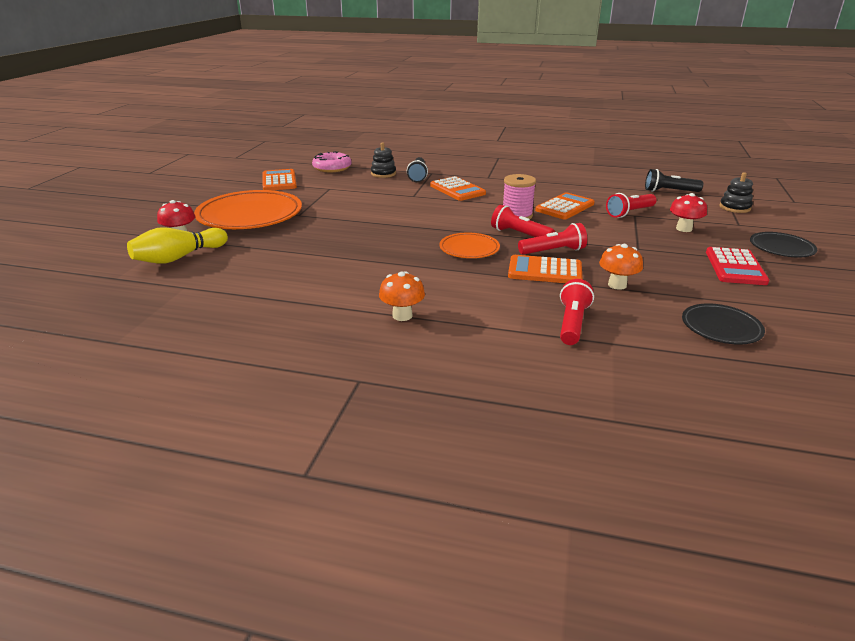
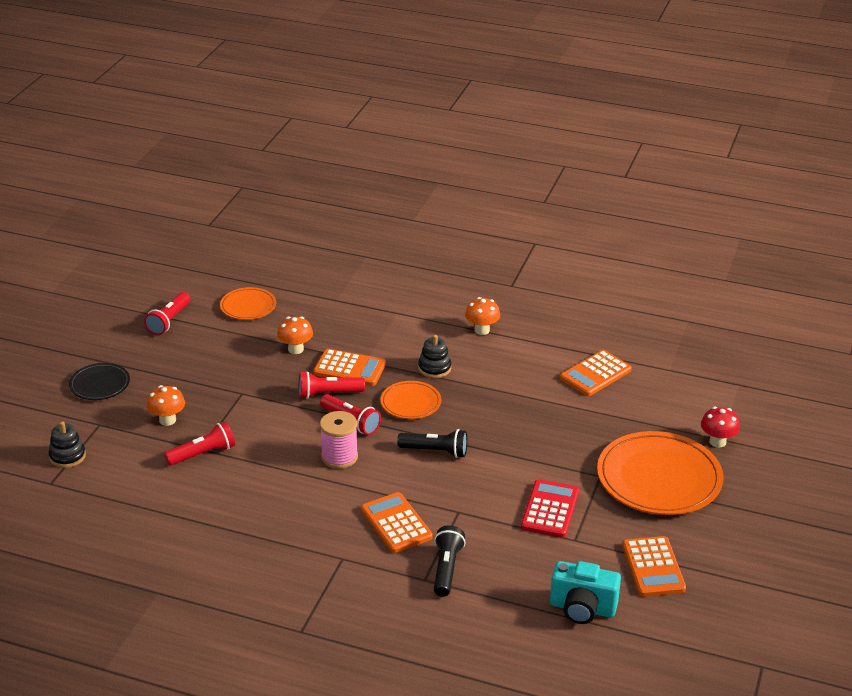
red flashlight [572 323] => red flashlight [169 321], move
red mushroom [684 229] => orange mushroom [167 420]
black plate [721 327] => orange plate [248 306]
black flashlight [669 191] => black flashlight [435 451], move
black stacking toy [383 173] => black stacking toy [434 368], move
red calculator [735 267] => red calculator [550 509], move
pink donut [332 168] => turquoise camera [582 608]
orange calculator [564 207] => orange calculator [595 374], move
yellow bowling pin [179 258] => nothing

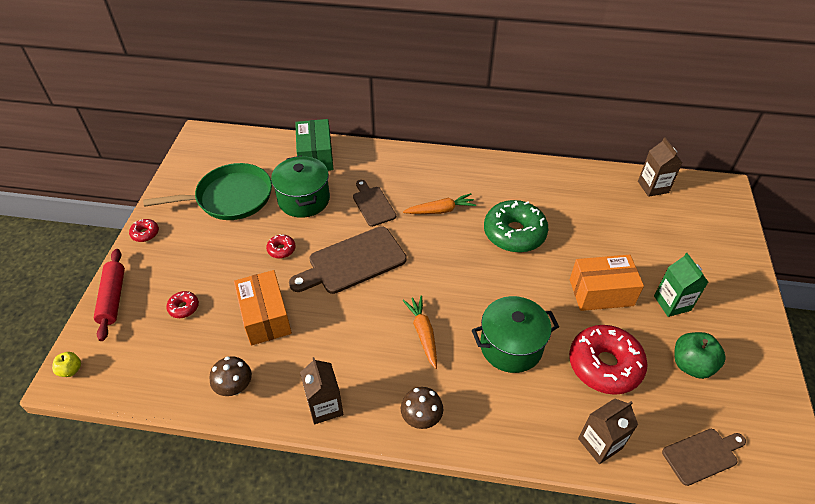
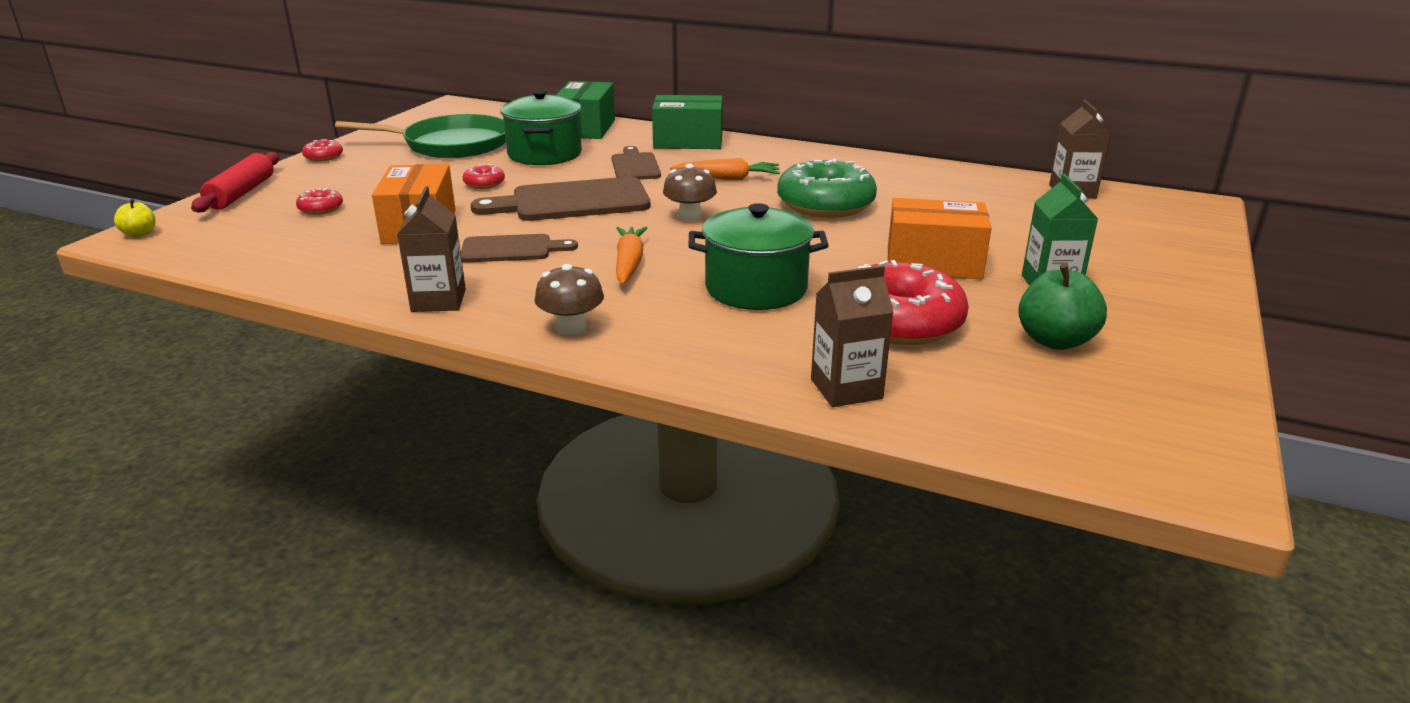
brown cutting board [702 455] => brown cutting board [511 249], move
nothing => green box [688 141]
brown mushroom [235 387] => brown mushroom [690 216], move

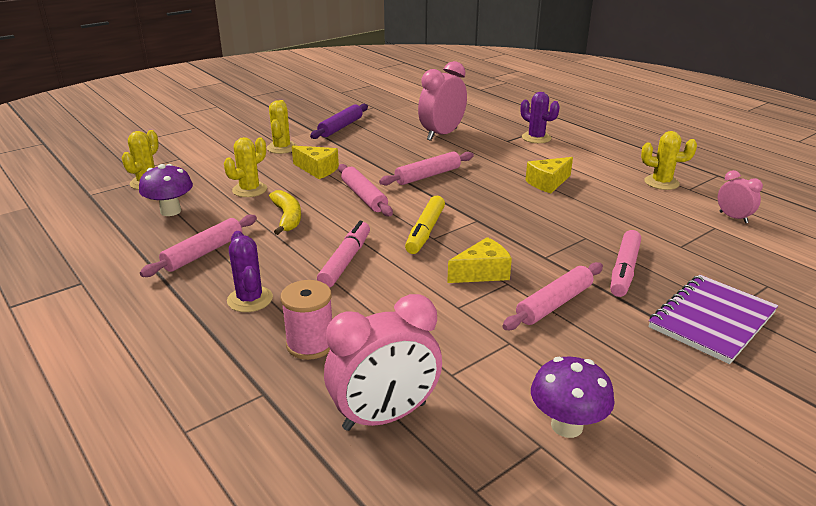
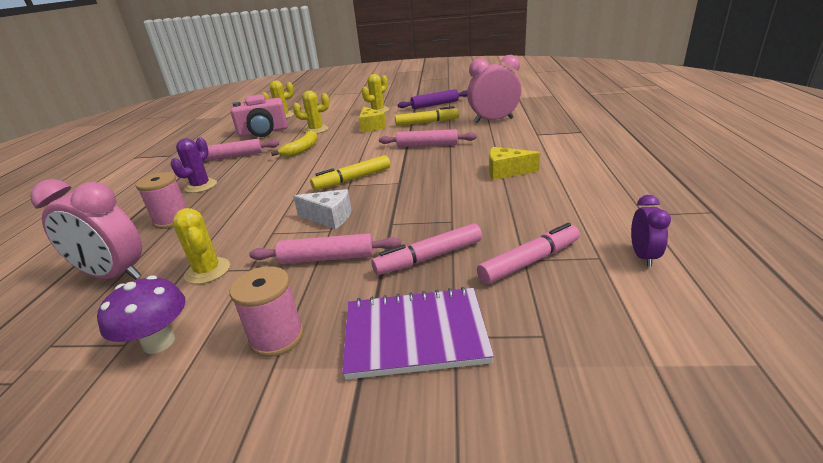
yellow cactus [661 182] => yellow cactus [207 271], move
nothing => pink spool [277 337]
purple mushroom [170 211] => pink camera [263 132]
yellow cheese [482 273] => white cheese [329 217]
nothing => yellow marker [427 122]
pink marker [345 261] => pink marker [529 261], move
pink clock [733 217] => purple clock [643 256]
pink rolling pin [364 197] => nothing
purple cactus [536 138] => nothing

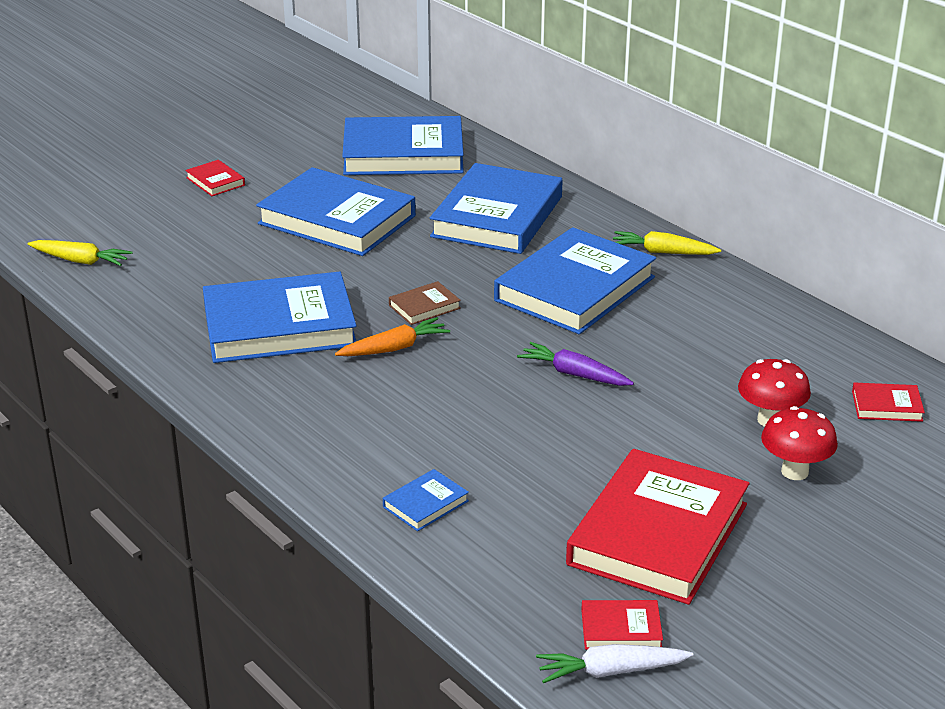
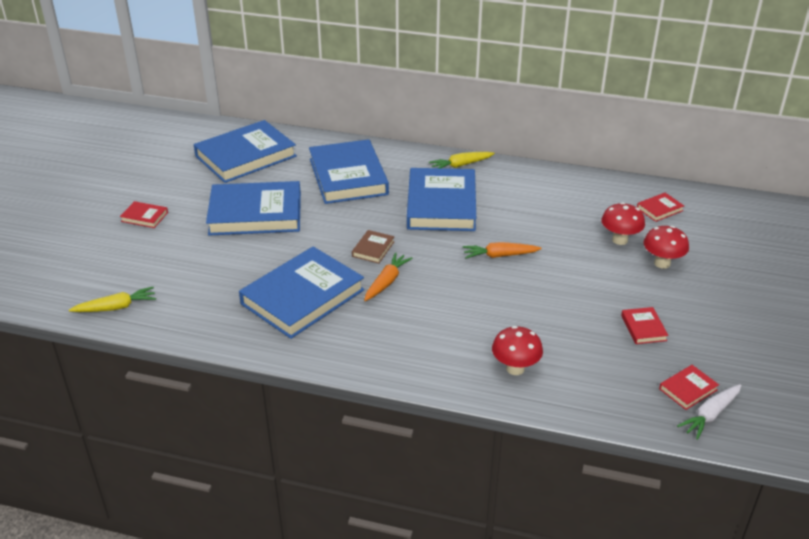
purple carrot [574 374] => orange carrot [499 255]
blue book [425 504] => red mushroom [515 368]
red book [658 534] => red book [643 328], x0.42

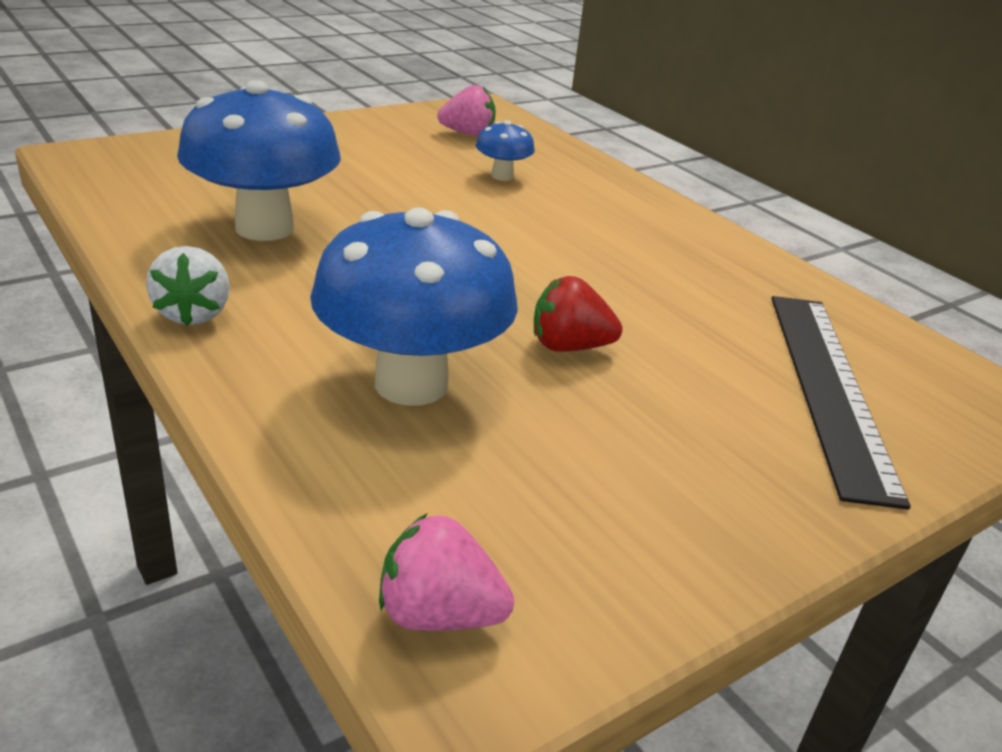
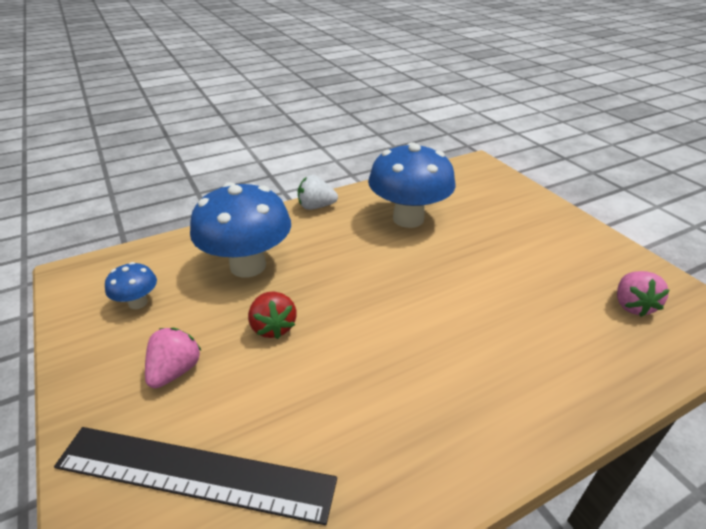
blue mushroom [502 176] => blue mushroom [138 303], move
pink strawberry [439 614] => pink strawberry [175 371], move
red strawberry [569 347] => red strawberry [273 327], 150 degrees clockwise

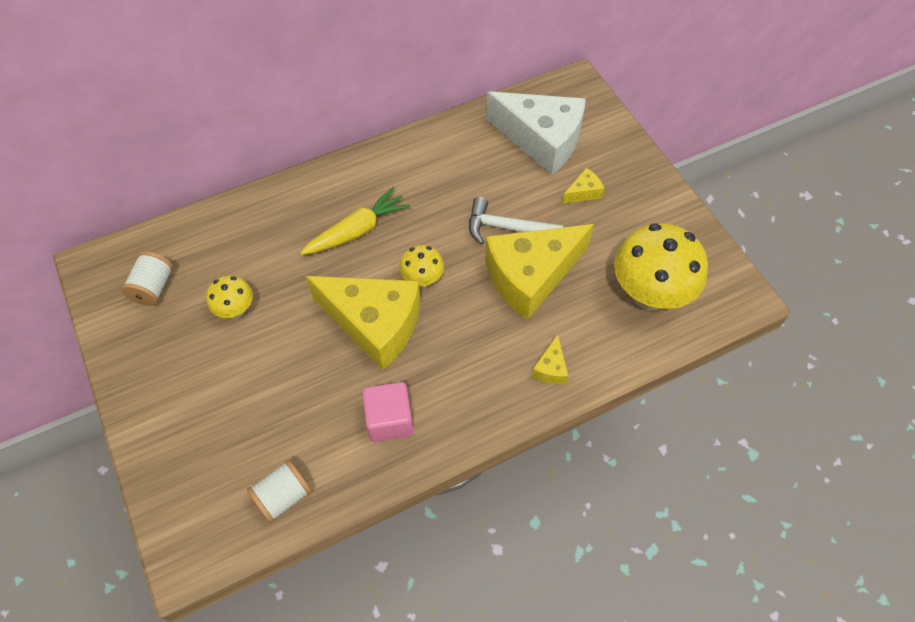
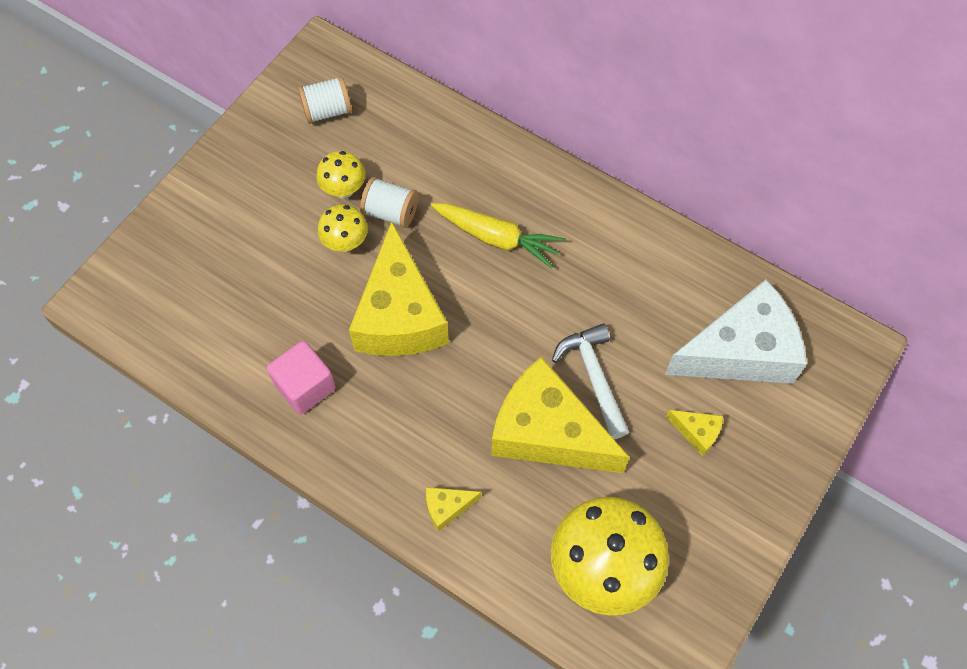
yellow mushroom [422 279] => yellow mushroom [346 243], move
white spool [283 496] => white spool [391 212], move
white cheese [541 140] => white cheese [740 351], 105 degrees counterclockwise

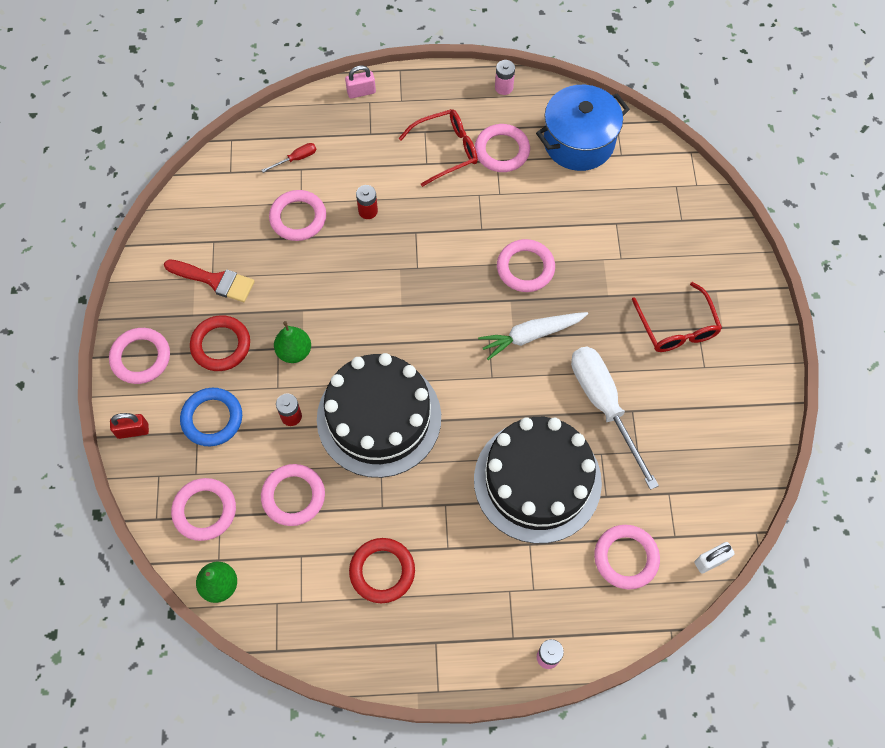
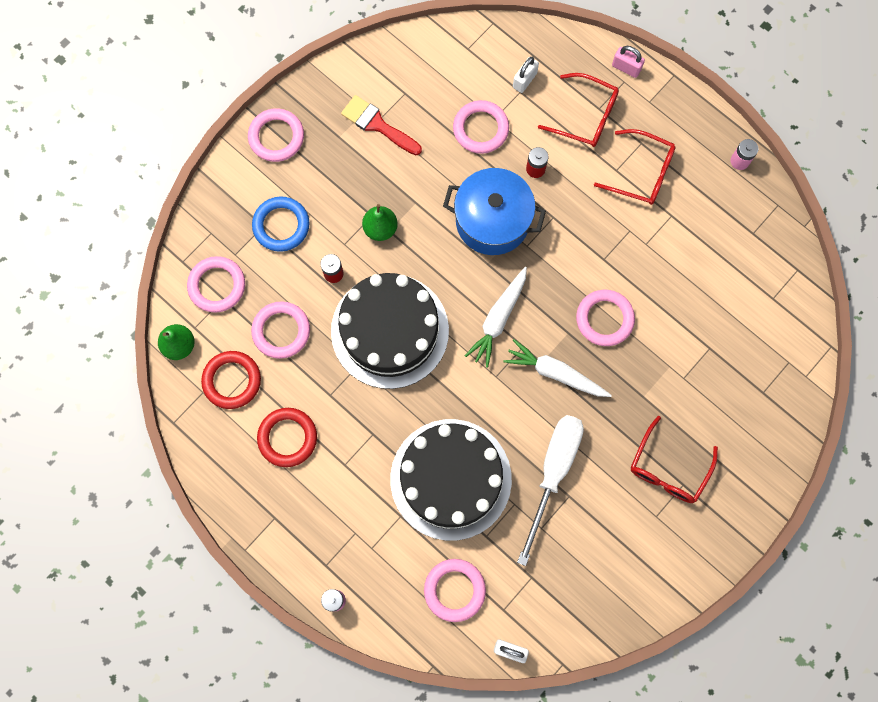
red ring [221 345] => red ring [232 381], move
red brush [215 281] => red brush [377 125], 150 degrees clockwise
blue pot [578 142] => blue pot [492 221], move
nothing => white carrot [498 319]
red screwdriver [296 159] => white padlock [524 80]
nothing => red glasses [585 116]
red padlock [133 431] => nothing
pink ring [502 151] => nothing

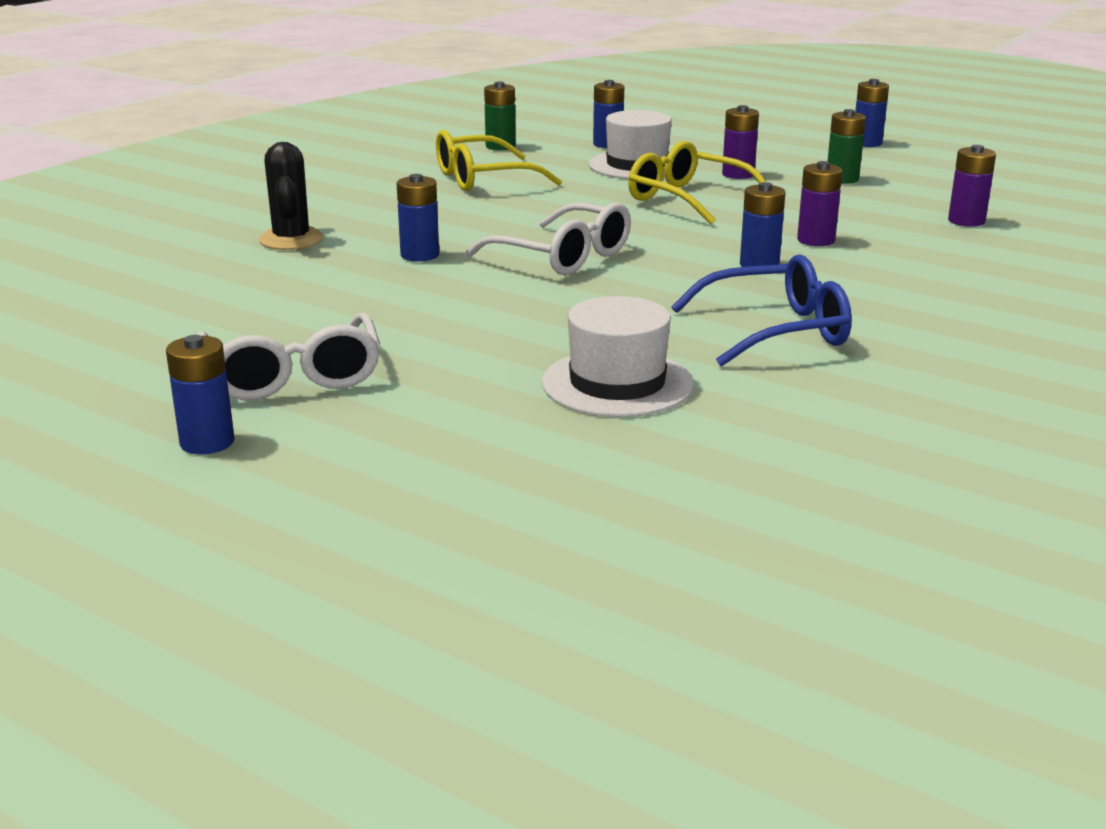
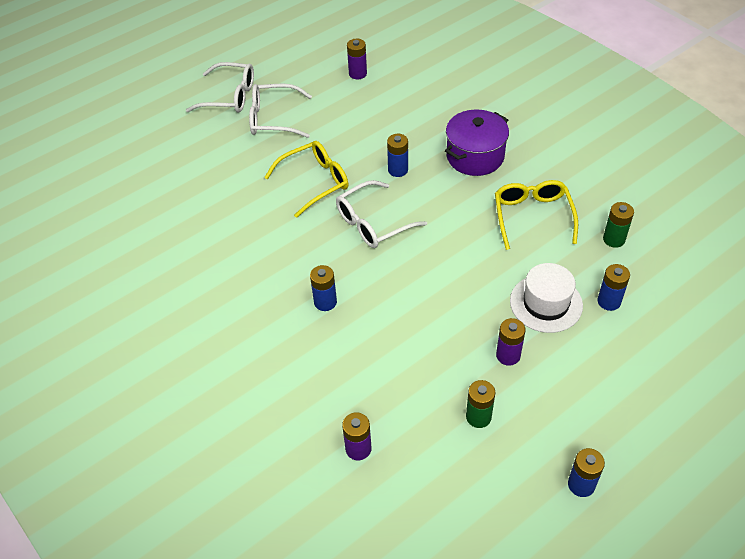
blue battery [207 442] => white glasses [230 96]
yellow glasses [687 199] => yellow glasses [315 182], move
purple battery [816 240] => purple battery [357 74], move
nothing => purple pot [475 156]
black cactus [291 240] => nothing
white hat [617 383] => nothing
blue glasses [776 331] => nothing

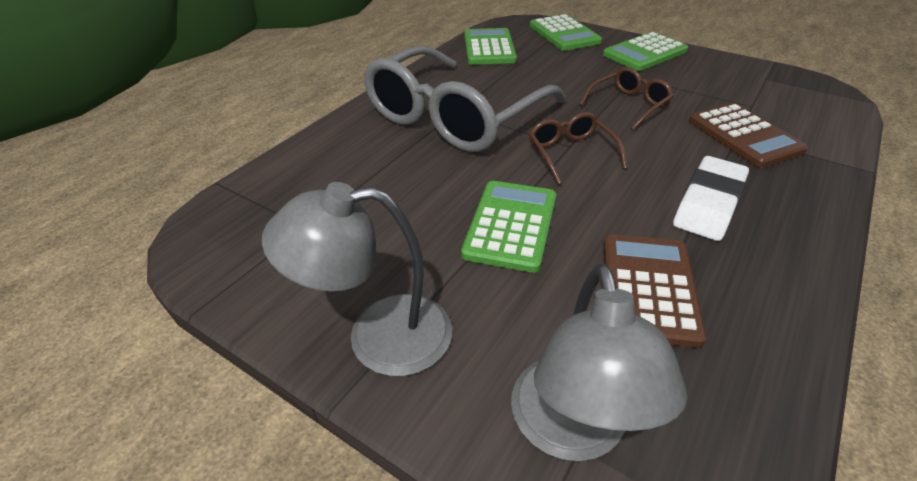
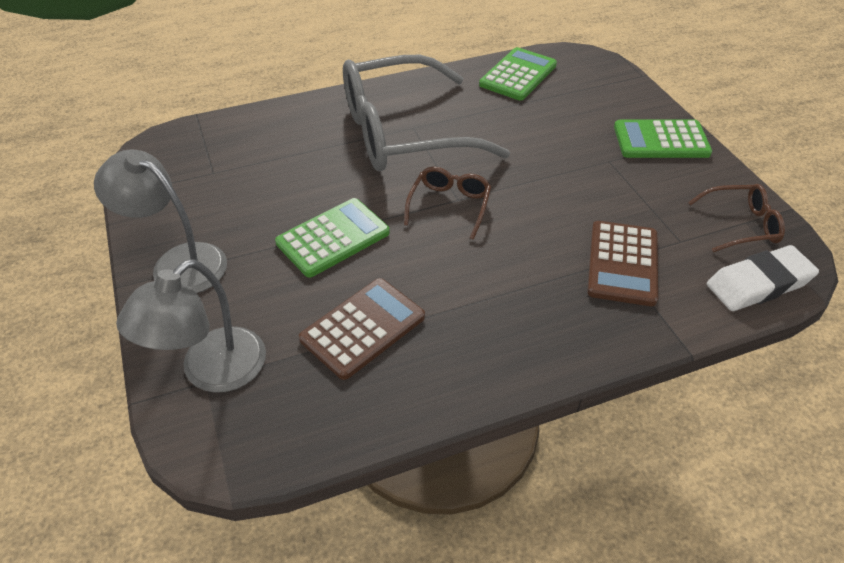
brown glasses [629 105] => brown glasses [741 225], move
white eraser [708 203] => white eraser [758 283], move
green calculator [564 34] => nothing

